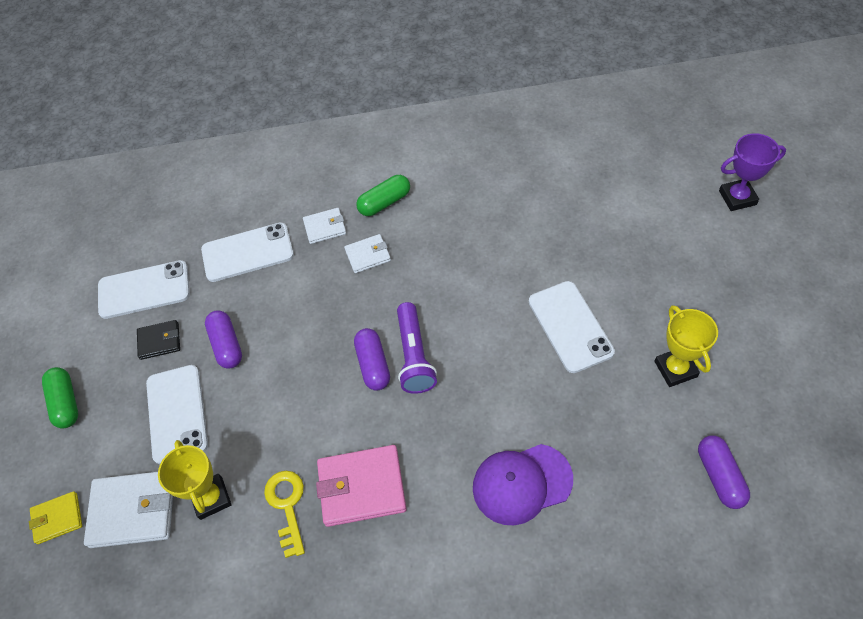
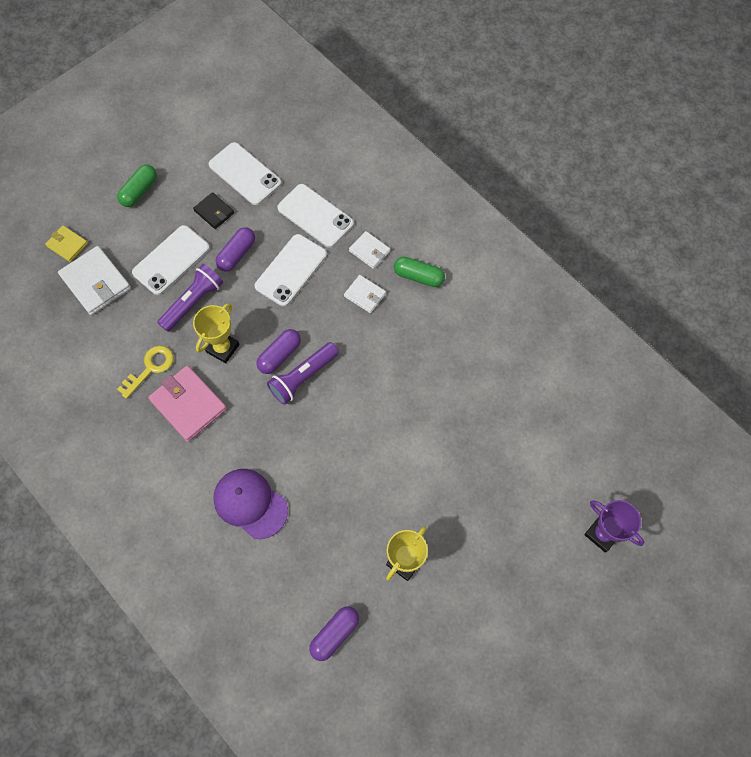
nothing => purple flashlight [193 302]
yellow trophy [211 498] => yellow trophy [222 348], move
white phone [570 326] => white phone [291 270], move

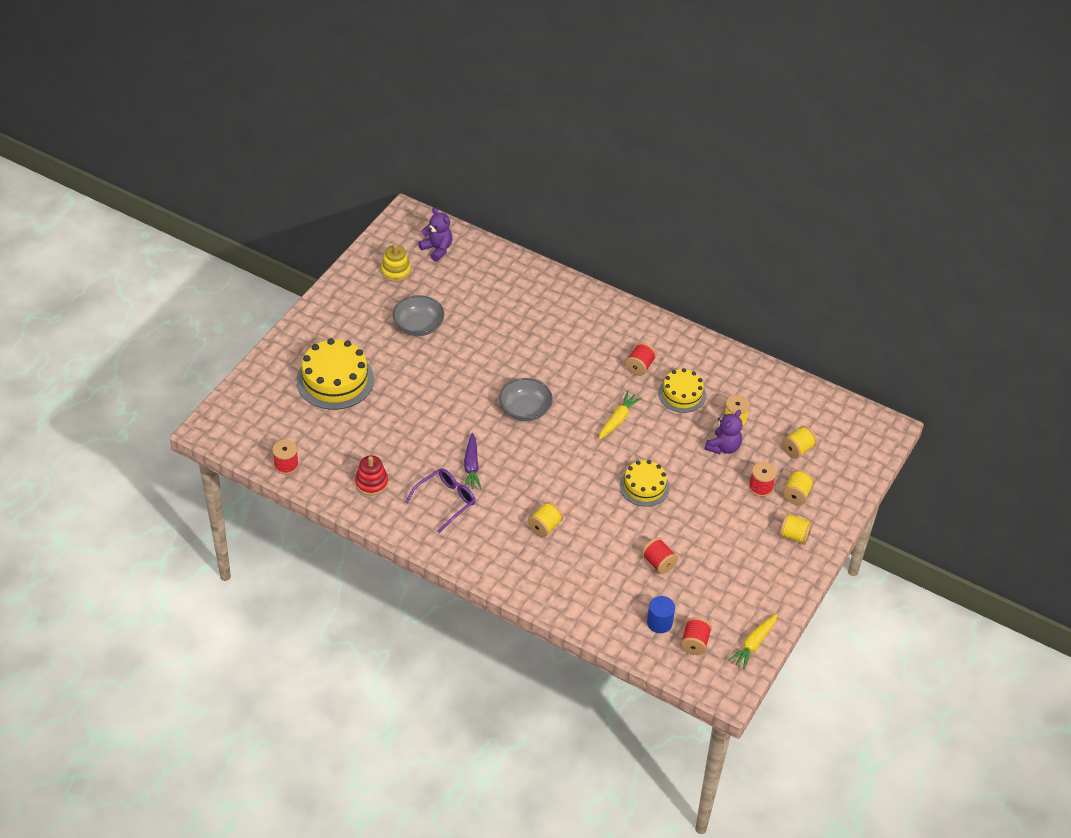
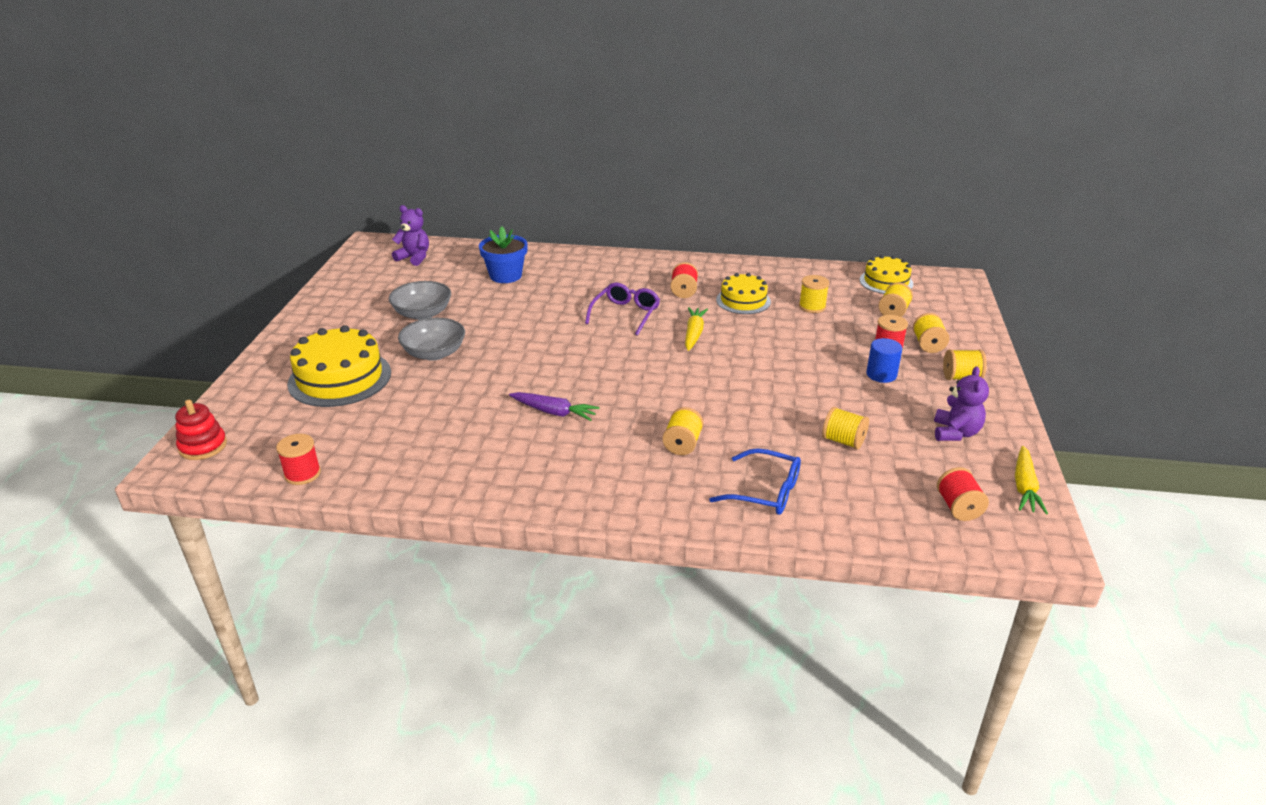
red stacking toy [371 483] => red stacking toy [203 446], move
grey bowl [525 410] => grey bowl [434 353], move
nothing => blue flower pot [505 276]
purple carrot [471 466] => purple carrot [554 412], 45 degrees counterclockwise
purple glasses [445 501] => purple glasses [625 314], move
nothing => blue glasses [765 492]
red spool [658 563] => yellow spool [843 441]
yellow cake [644 486] => yellow cake [886 282], move
blue cylinder [659 623] => blue cylinder [881 374], move
purple teddy bear [723 447] => purple teddy bear [955 433], move
yellow stacking toy [396 271] => nothing

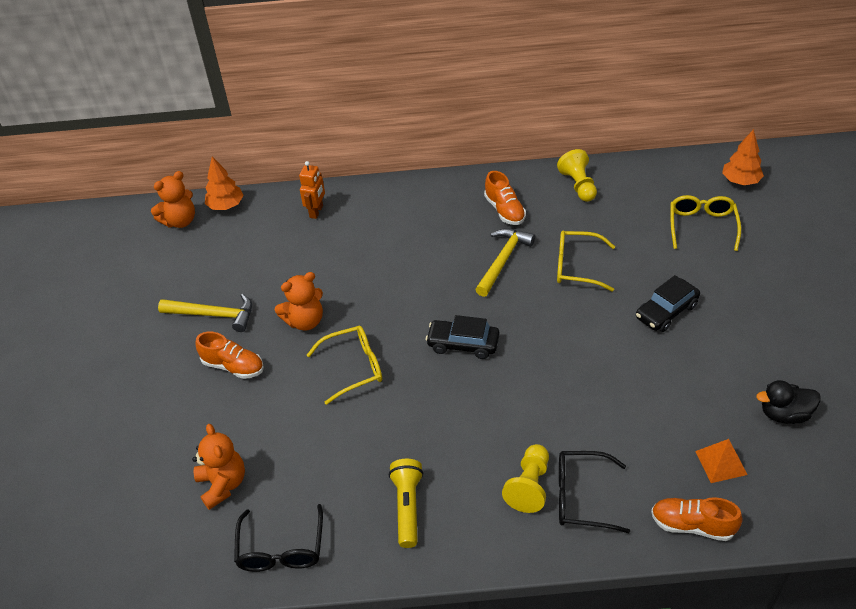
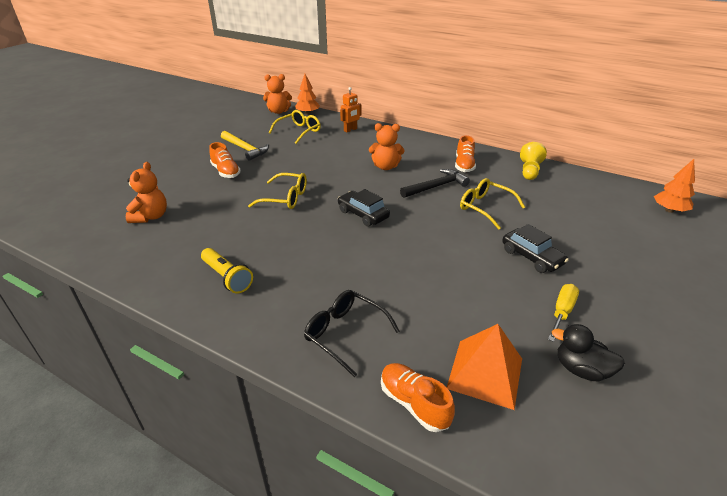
yellow flashlight [407 507] => yellow flashlight [227 277], 105 degrees clockwise
yellow glasses [702 226] => yellow glasses [299 131], move
orange teddy bear [305 321] => orange teddy bear [385 167], move
yellow hammer [503 260] => black hammer [436 186]
orange pyramid [721 462] => orange pyramid [485 373], x1.63
black car [666 311] => black car [531 257], 120 degrees counterclockwise
nothing => yellow screwdriver [562 312]
black glasses [281 549] => nothing
yellow pawn [529 486] => nothing

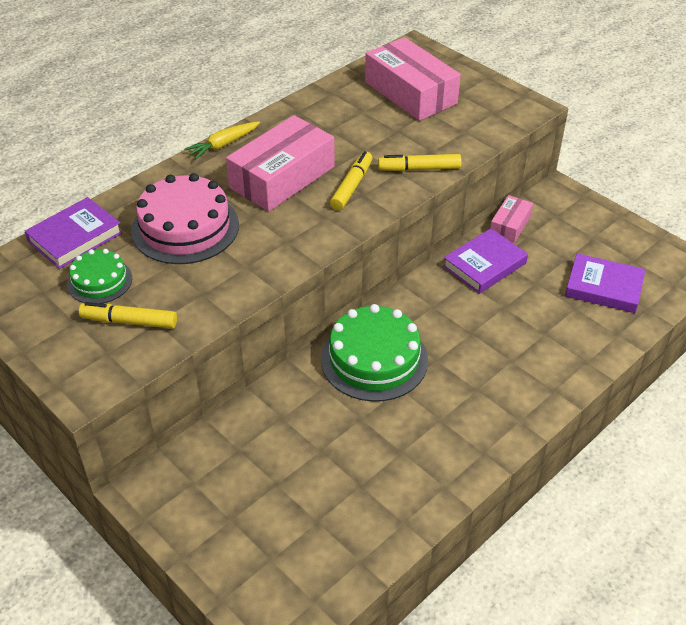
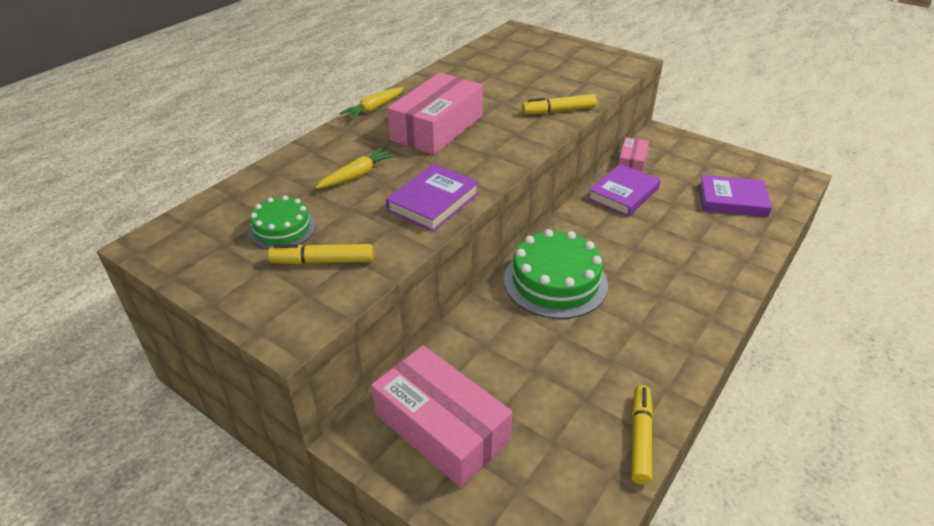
pink cake [185 227] => yellow carrot [357 175]
pink box [410 93] => pink box [441 427], move
purple book [75 237] => purple book [433 202], move
yellow marker [352 186] => yellow marker [640 438], move

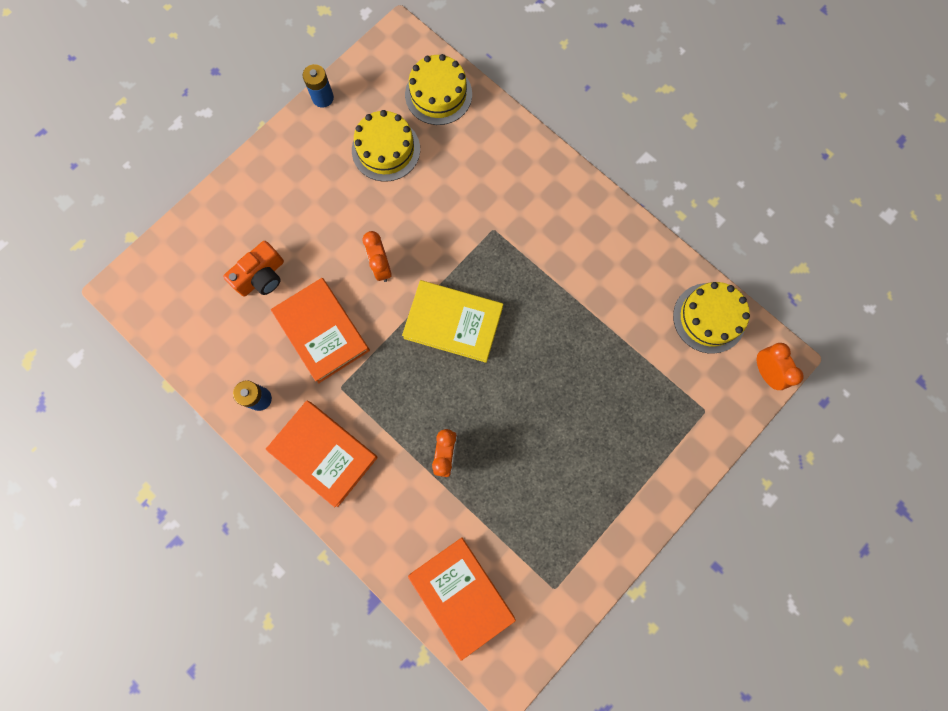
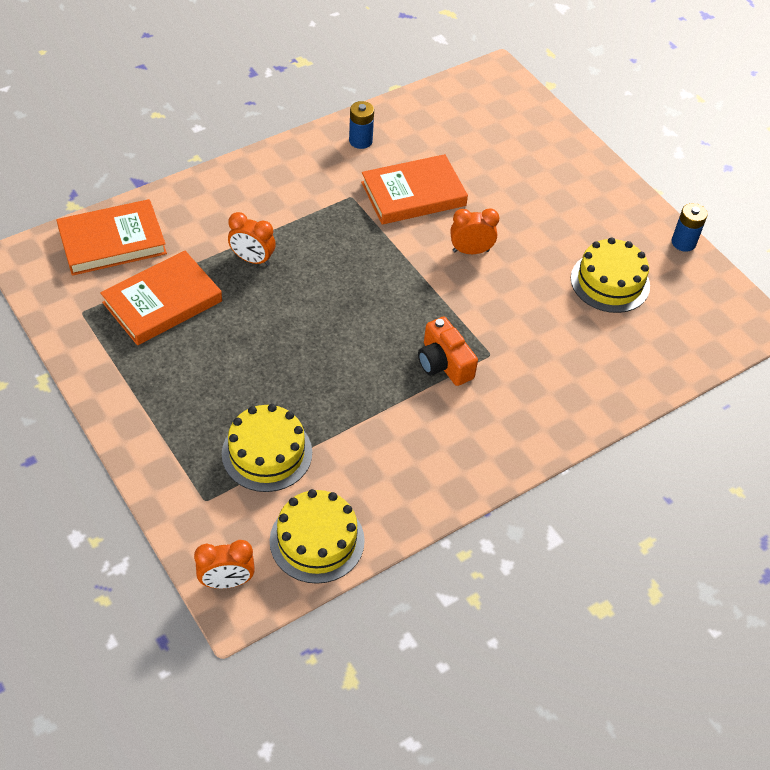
orange book [323 453] => orange book [162 302], move
yellow cake [438 94] => yellow cake [267 453], move
orange camera [262 276] => orange camera [444 363], move
yellow book [453 323] => nothing

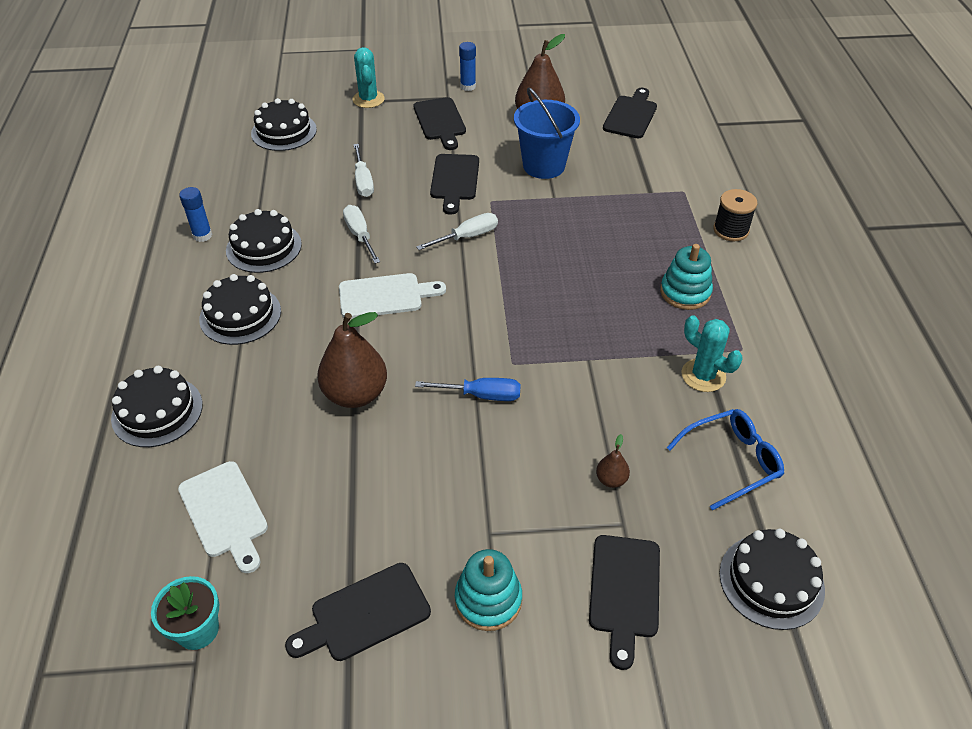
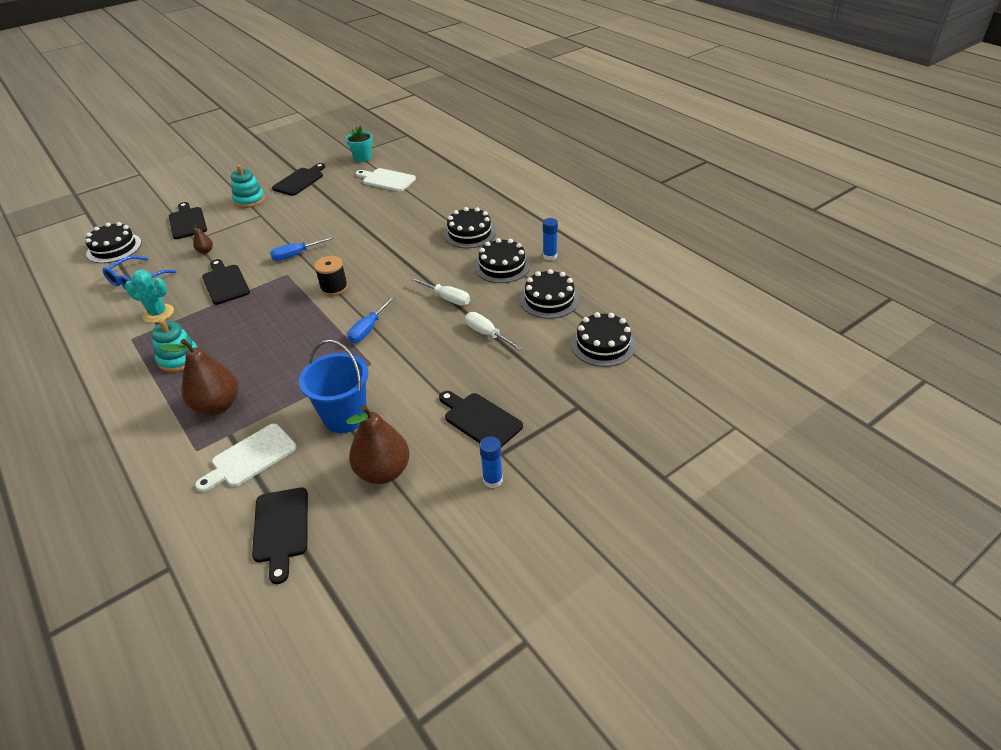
brown pear [355 394] => brown pear [217 405], move
white cutting board [385 296] => white cutting board [250 457], move
black cutting board [454 180] => black cutting board [225 283], move
black spool [731 230] => black spool [334 288], move
white screwdriver [468 236] => blue screwdriver [368 329]
black cake [157 411] => black cake [549 299], move
turquoise cactus [368 99] => nothing

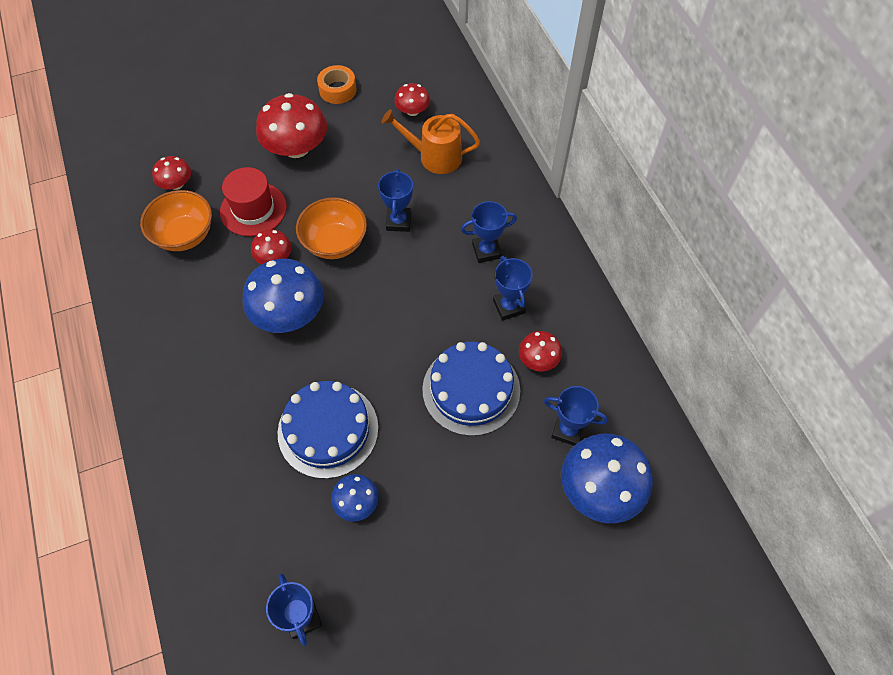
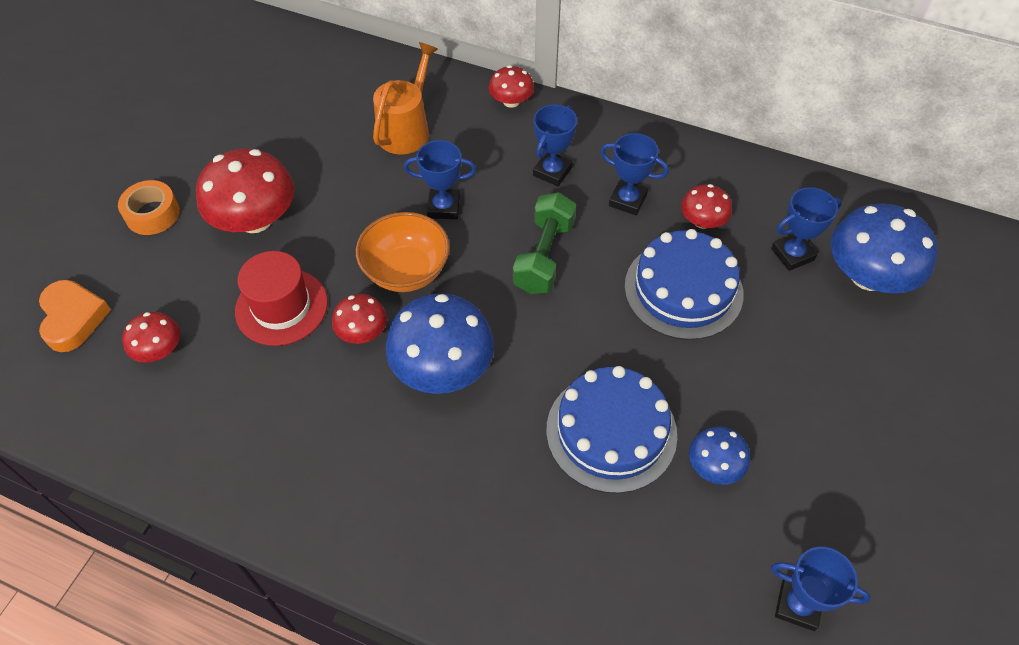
nothing => orange heart [73 318]
orange tape [337 90] => orange tape [152 214], move
orange watering can [435 157] => orange watering can [406 130], 150 degrees clockwise
blue trophy [398 221] => blue trophy [443 207], 45 degrees counterclockwise
red mushroom [412 111] => red mushroom [511 101], move
nothing => green dumbbell [544 256]
orange bowl [185 235] => nothing

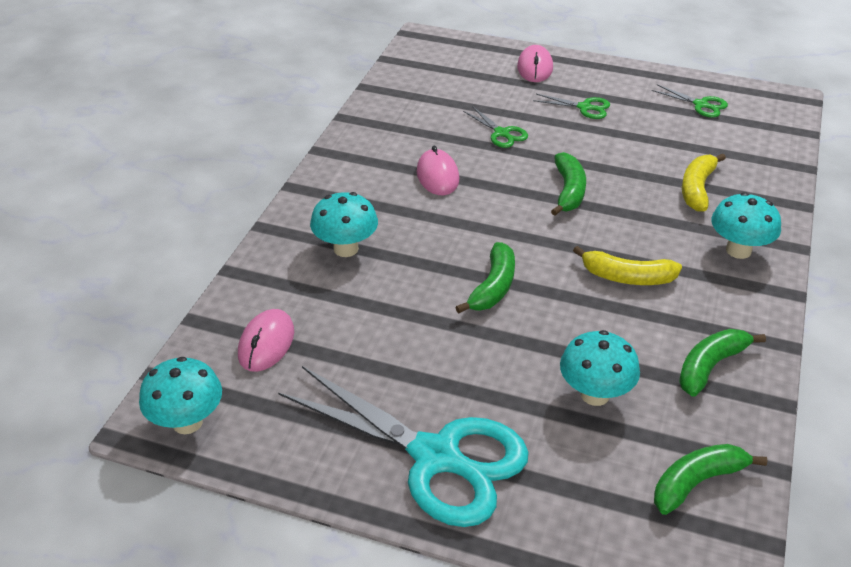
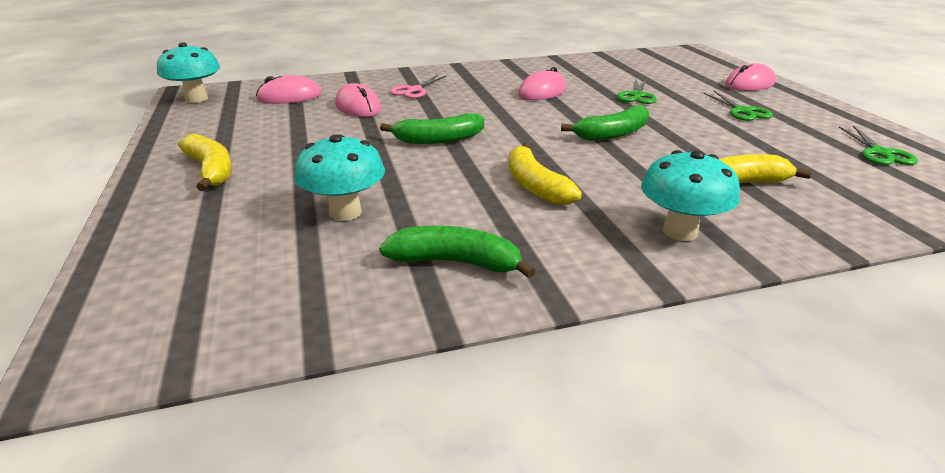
turquoise scissors [435 457] => yellow banana [211 170]
nothing => pink mouse [358 106]
turquoise mushroom [346 249] => pink scissors [414 90]
green banana [696 482] => nothing

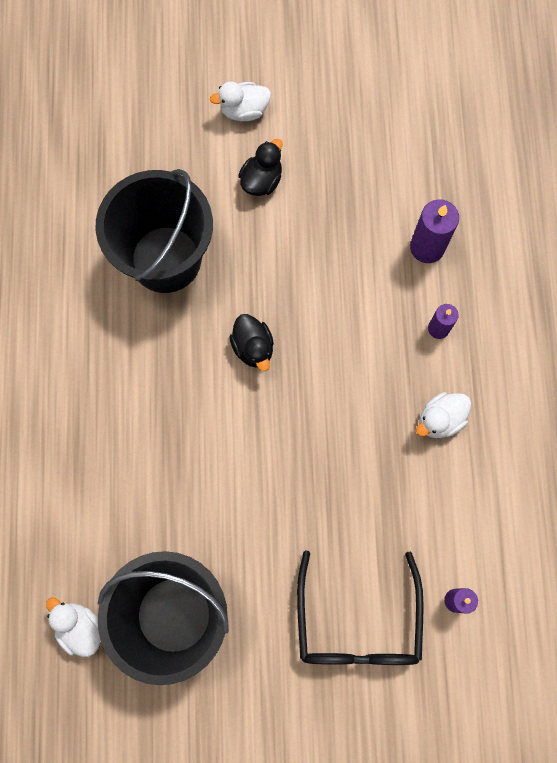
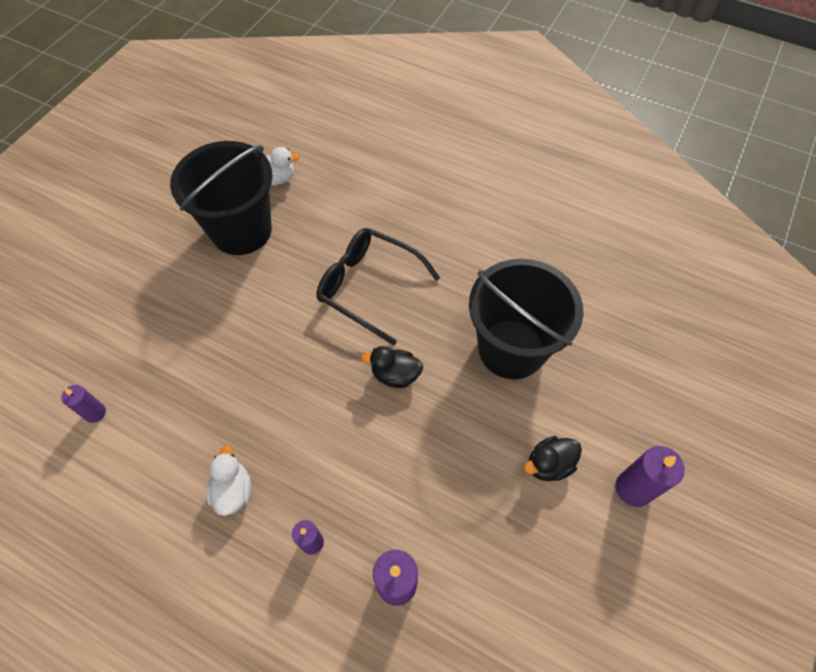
black glasses [358 622] => black glasses [369 287], move
black duck [261 180] => black duck [549 464], 90 degrees clockwise
white duck [244 110] => purple candle [633 488]

